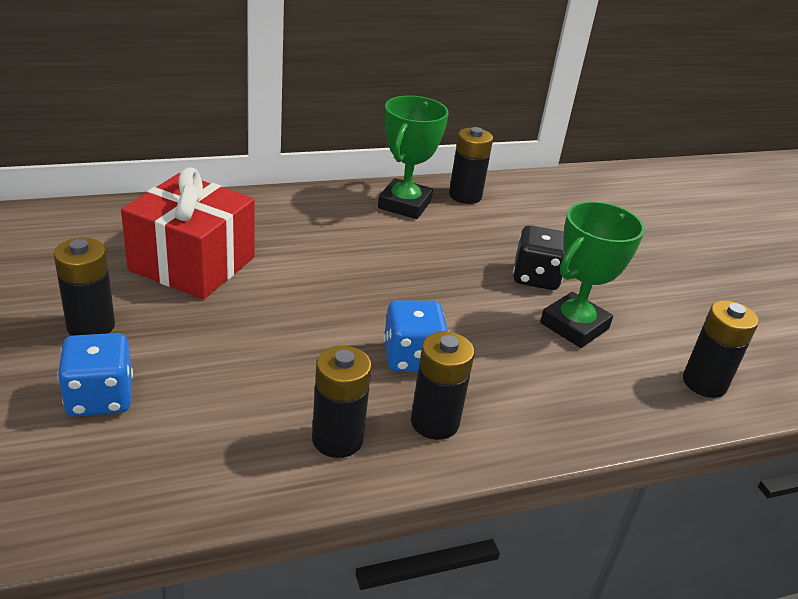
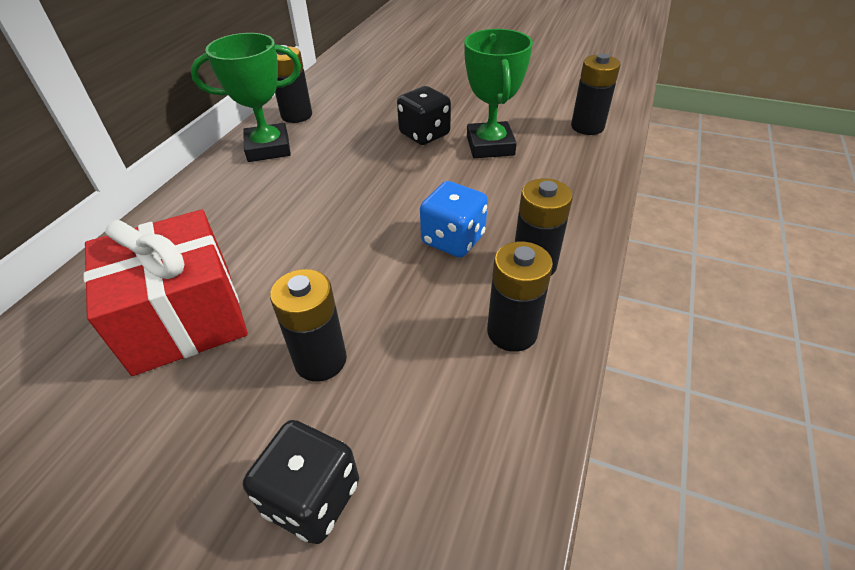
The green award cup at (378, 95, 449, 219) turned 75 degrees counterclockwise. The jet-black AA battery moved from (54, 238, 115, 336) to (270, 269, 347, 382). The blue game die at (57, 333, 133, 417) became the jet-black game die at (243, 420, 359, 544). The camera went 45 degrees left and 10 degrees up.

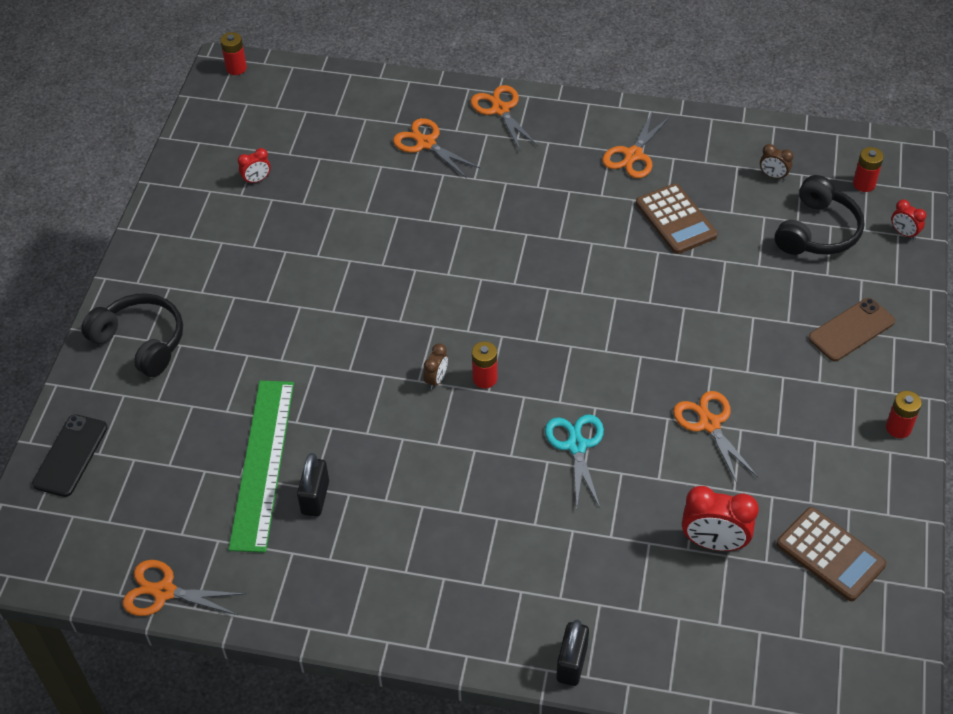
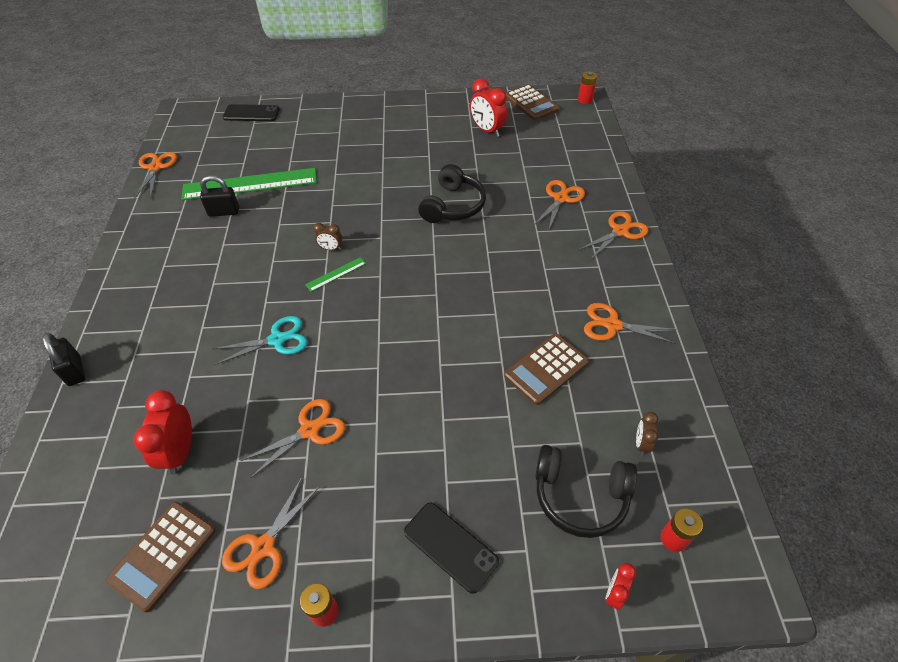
The red clock at (238, 148, 271, 185) changed to 1.87 times the size. The jet-black headphones moved from (81, 293, 183, 377) to (418, 164, 486, 223). The brown mobile phone at (808, 298, 895, 361) became the jet-black mobile phone at (404, 502, 499, 594). The red AA battery at (472, 341, 497, 388) was replaced by the green straightedge at (305, 257, 366, 292). The jet-black padlock at (556, 620, 589, 686) turned 60 degrees clockwise. The brown pocket calculator at (506, 84, 559, 120) appeared. The bright orange pair of scissors at (222, 476, 320, 589) appeared. The camera went 75 degrees right and 0 degrees up.

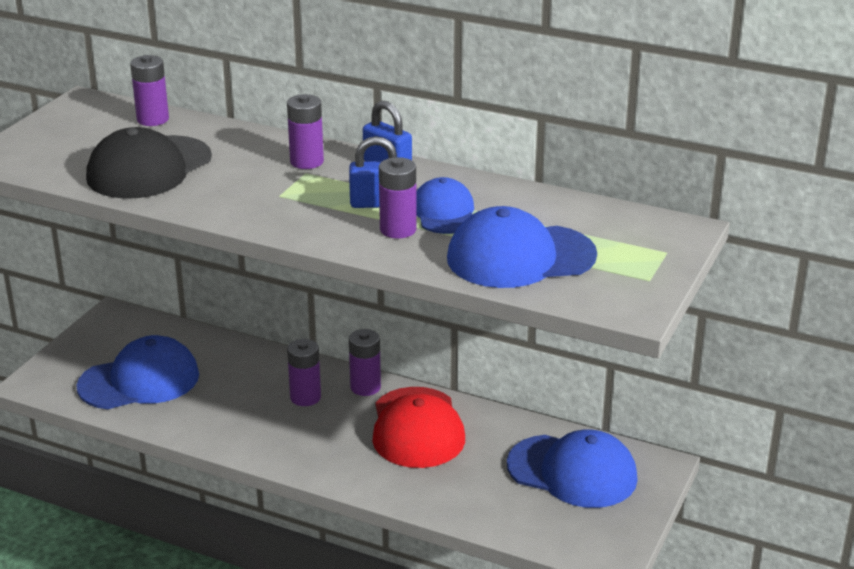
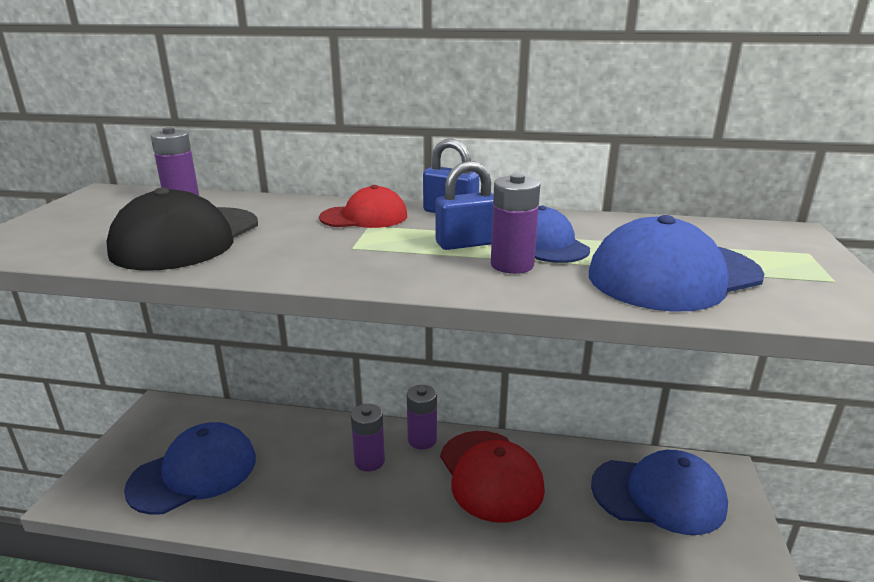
The purple AA battery at (287, 94, 324, 169) was replaced by the red cap at (319, 185, 407, 228). The camera went 15 degrees left and 5 degrees down.

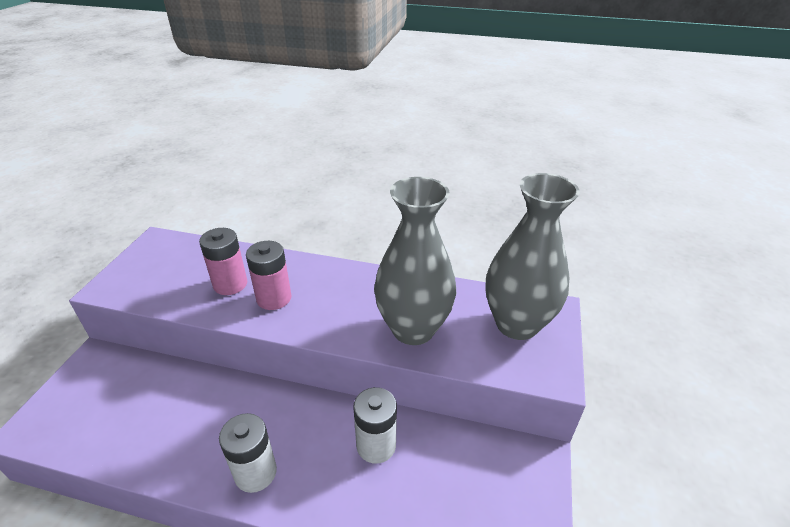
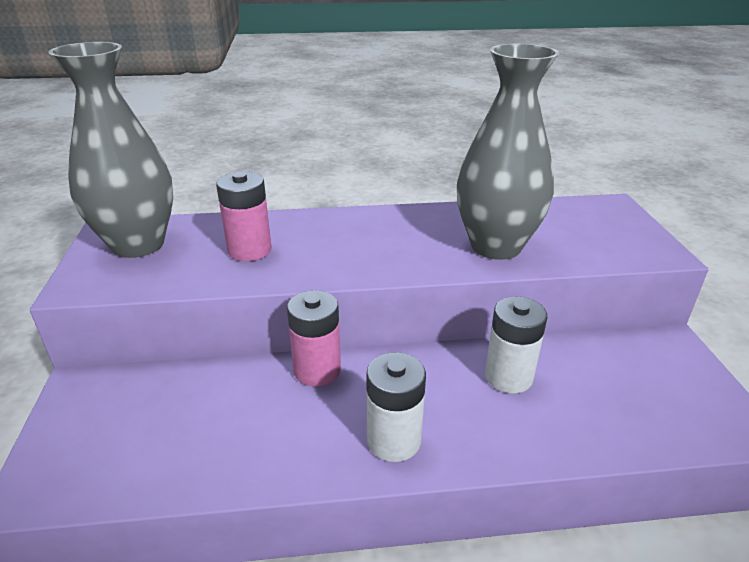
The grey flower vase moved from (486, 173, 580, 340) to (49, 42, 173, 258). The pink AA battery moved from (246, 241, 291, 310) to (287, 290, 341, 386). The camera went 20 degrees left and 5 degrees down.

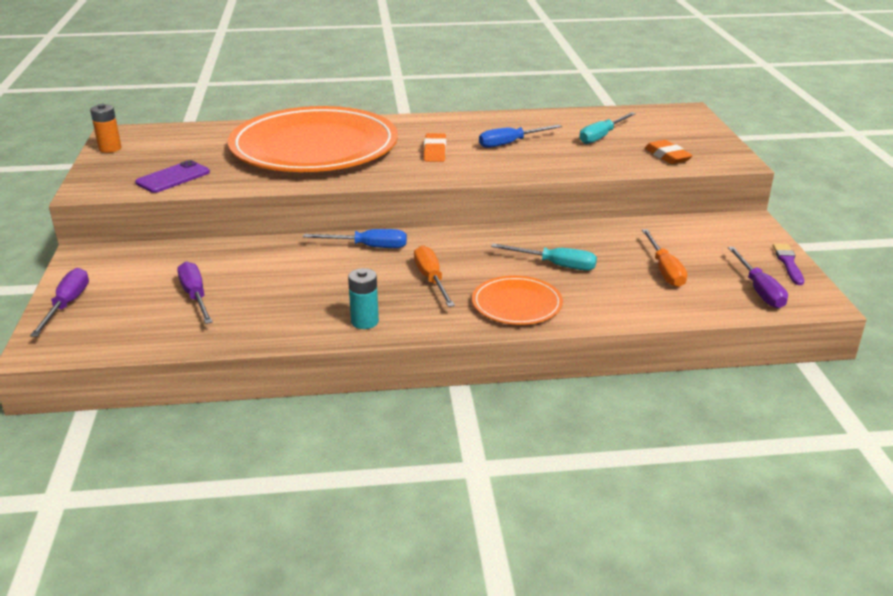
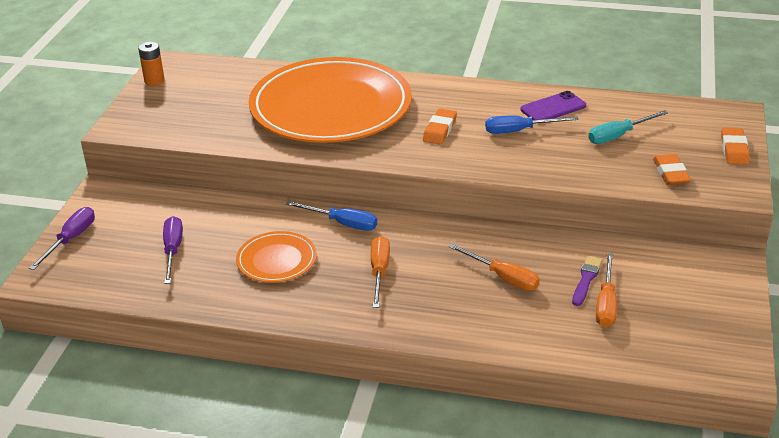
The purple mobile phone moved from (135, 160, 210, 193) to (521, 91, 586, 120). The turquoise hand screwdriver at (491, 243, 597, 271) became the bright orange hand screwdriver at (448, 244, 540, 291). The purple paintbrush moved from (773, 243, 804, 285) to (572, 255, 602, 306). The purple hand screwdriver at (728, 247, 788, 308) disappeared. The turquoise AA battery at (348, 268, 379, 329) disappeared. The bright orange plate moved from (472, 276, 563, 325) to (236, 231, 317, 283). The bright orange pencil eraser at (721, 127, 750, 165) appeared. The camera went 20 degrees right and 5 degrees up.

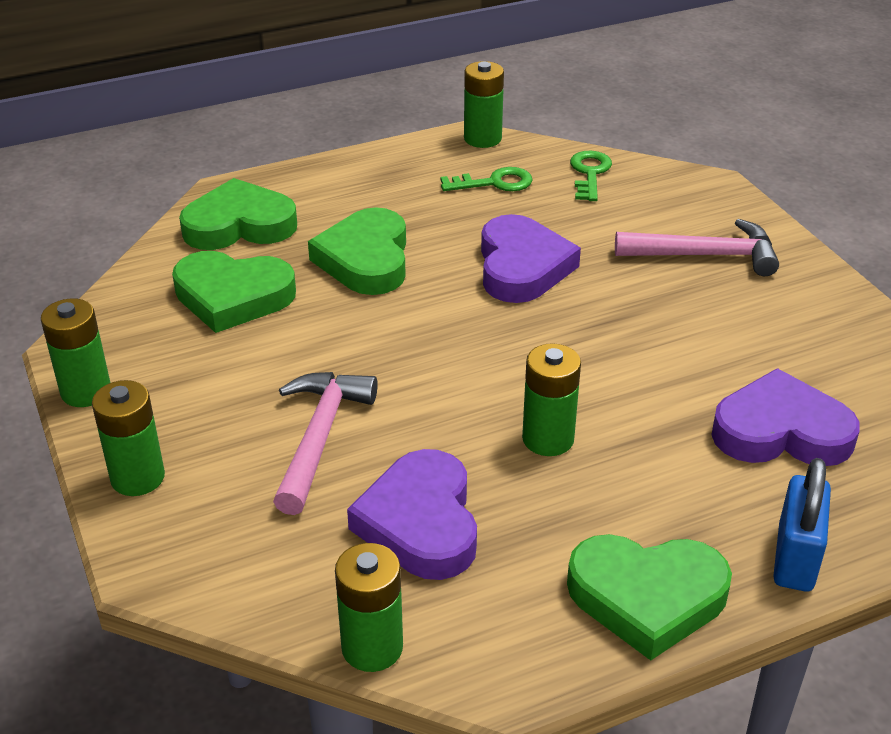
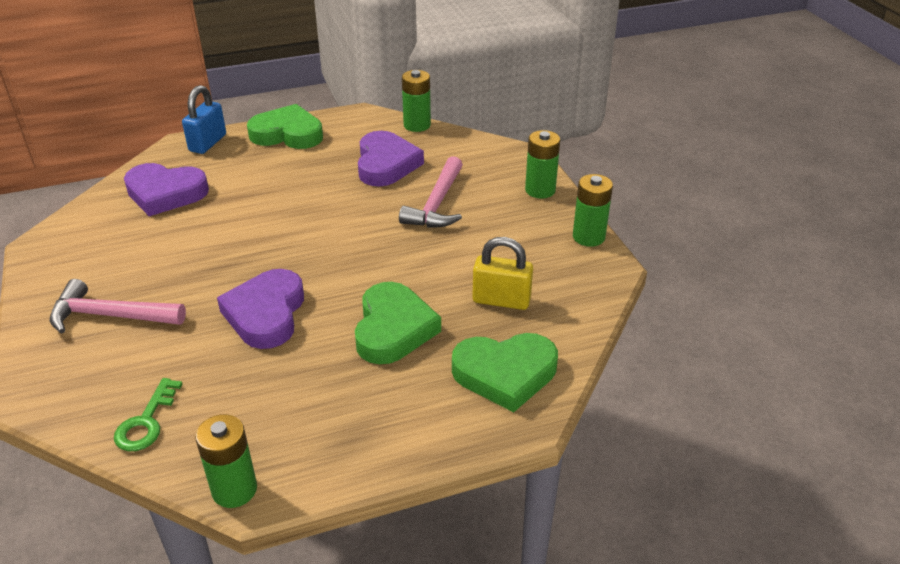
The green key at (440, 167, 532, 191) disappeared. The green love heart at (172, 251, 296, 333) was replaced by the bright yellow padlock at (472, 237, 533, 310). The green AA battery at (522, 343, 581, 456) disappeared. The camera went 175 degrees left and 0 degrees up.

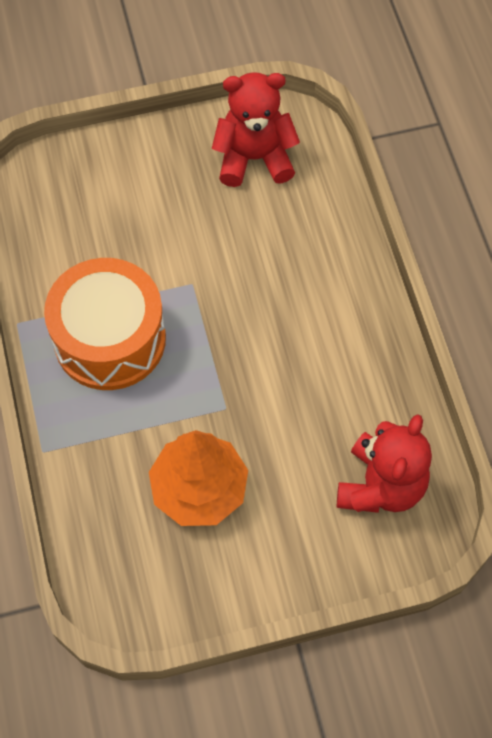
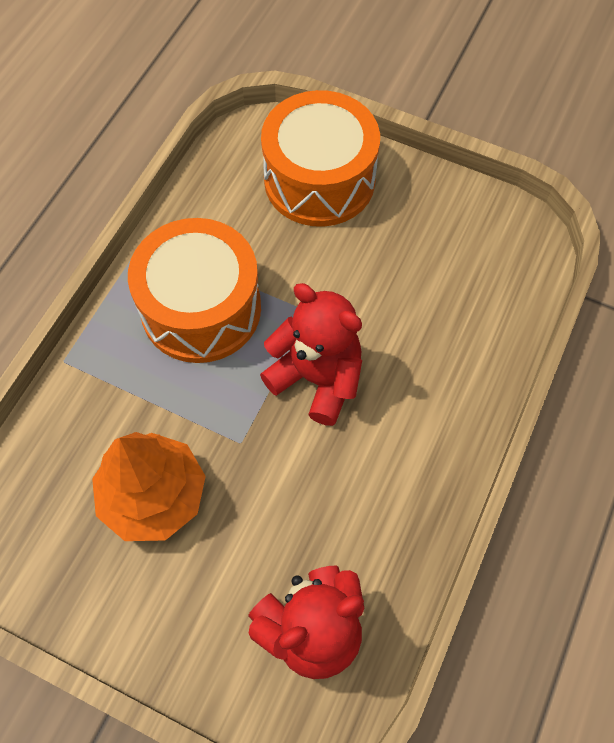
The red teddy moved from (212, 72, 300, 187) to (260, 283, 362, 426). The bright orange toy drum at (261, 90, 380, 227) appeared. The camera went 40 degrees right and 0 degrees up.

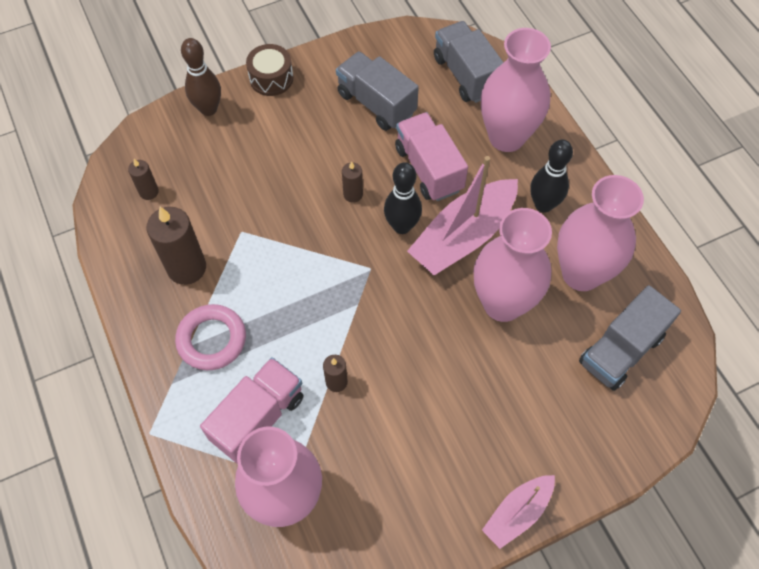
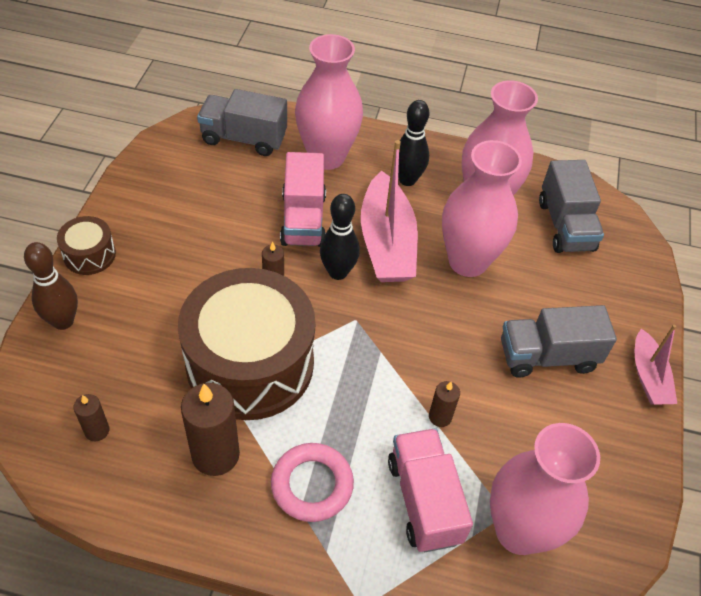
The grey truck moved from (336, 51, 419, 131) to (501, 305, 617, 378). The pink truck at (395, 112, 468, 201) turned 105 degrees counterclockwise. The brown toy drum at (178, 268, 315, 420) appeared. The camera went 55 degrees left and 10 degrees down.

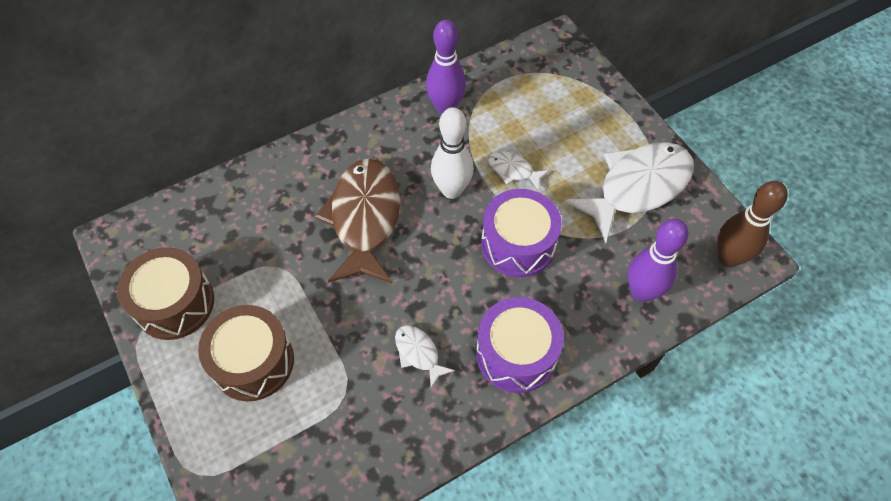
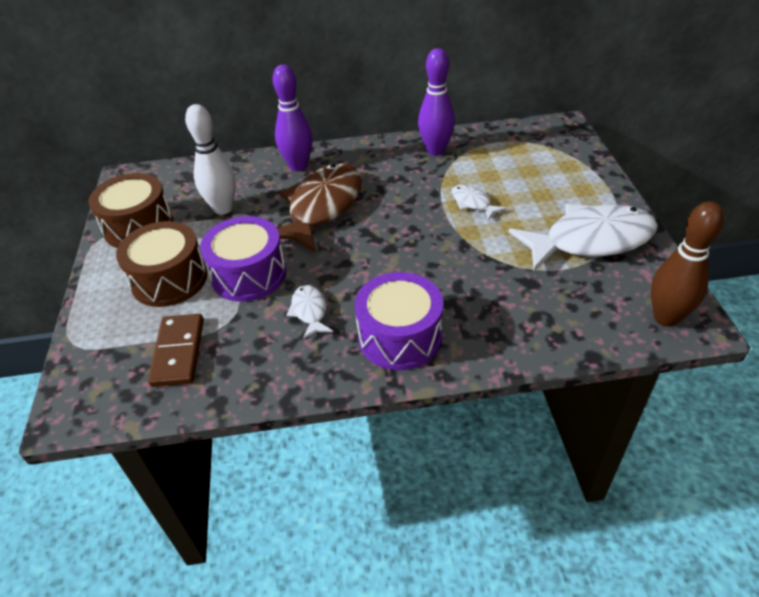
The pure white skittle moved from (431, 107, 474, 199) to (185, 104, 236, 215). The purple toy drum moved from (481, 189, 562, 277) to (200, 216, 286, 302). The purple skittle moved from (628, 219, 688, 302) to (273, 65, 313, 172). The brown domino at (148, 314, 204, 387) appeared. The camera went 25 degrees right and 15 degrees down.

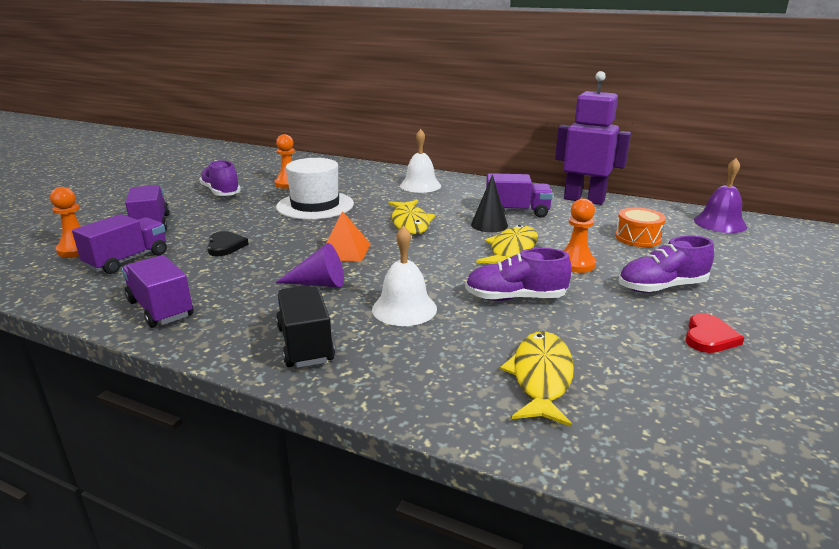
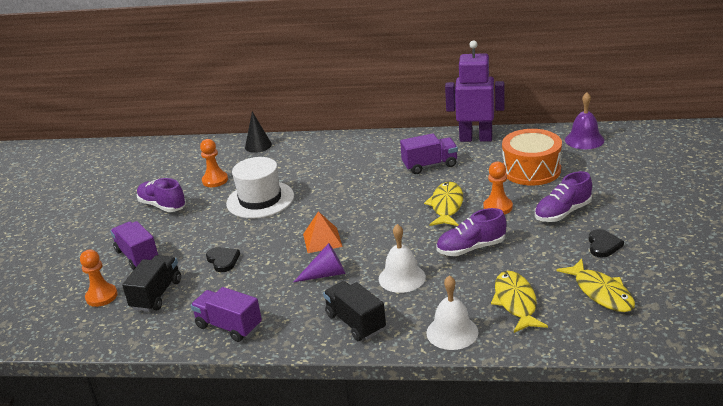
The pure white school bell moved from (400, 129, 441, 193) to (426, 275, 479, 350). The jet-black solid cone moved from (471, 174, 508, 232) to (245, 112, 272, 153). The bright yellow fish figure moved from (388, 200, 435, 234) to (556, 259, 635, 312). The bright orange toy drum at (615, 207, 666, 247) changed to 1.68 times the size. The purple truck at (72, 214, 167, 274) became the jet-black truck at (122, 255, 181, 312). The red love heart at (685, 314, 744, 353) became the jet-black love heart at (589, 229, 624, 258). The camera went 15 degrees left and 5 degrees up.

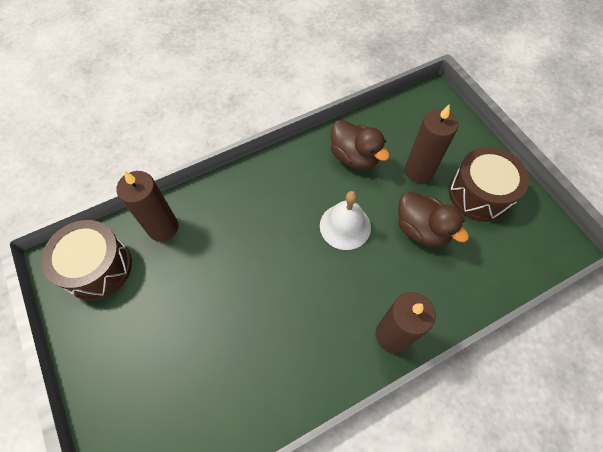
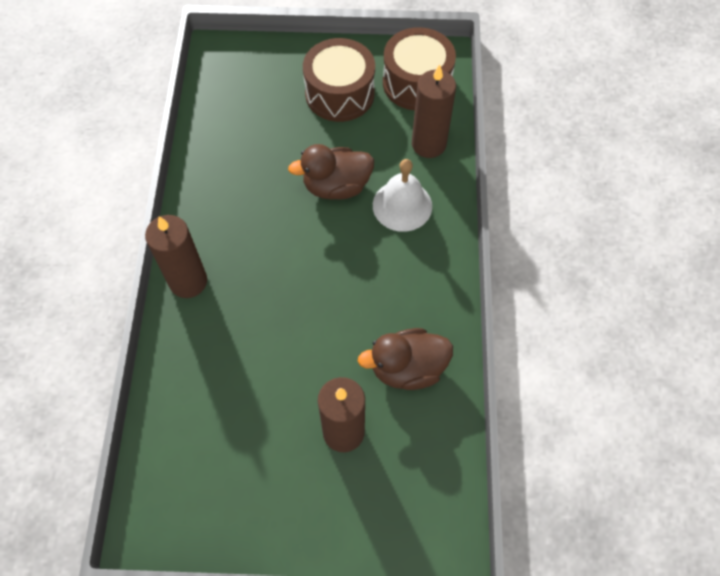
The brown toy drum moved from (449, 147, 529, 222) to (303, 38, 375, 122). The pure white school bell moved from (320, 191, 371, 250) to (373, 159, 432, 232). The brown toy duck moved from (398, 191, 469, 247) to (288, 144, 374, 200). The camera went 120 degrees right and 0 degrees up.

